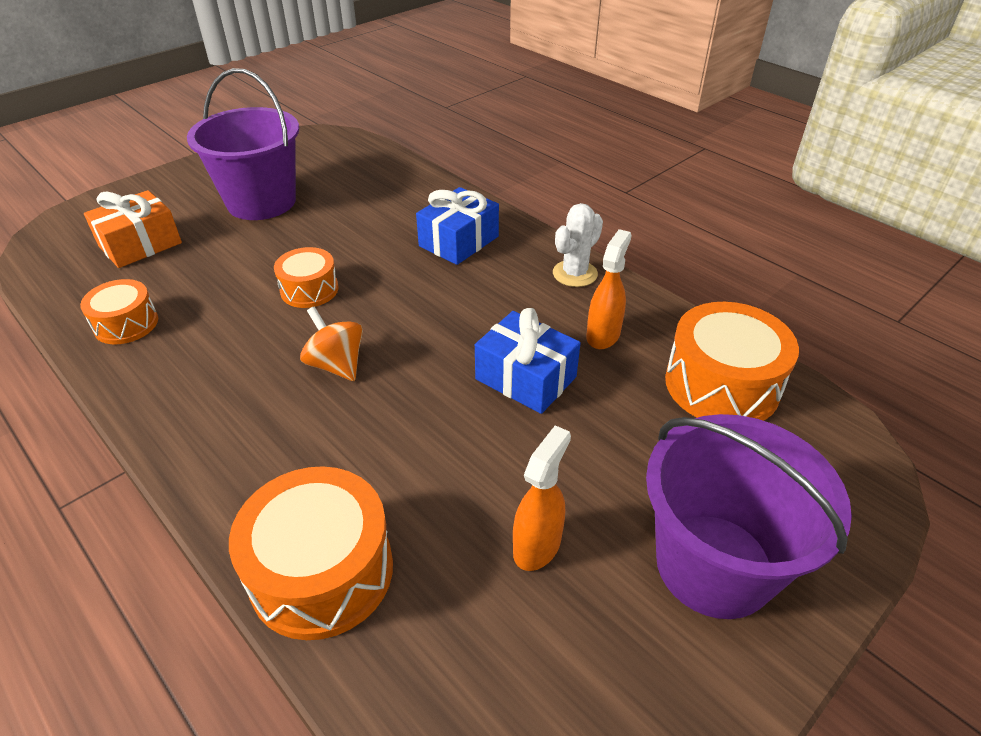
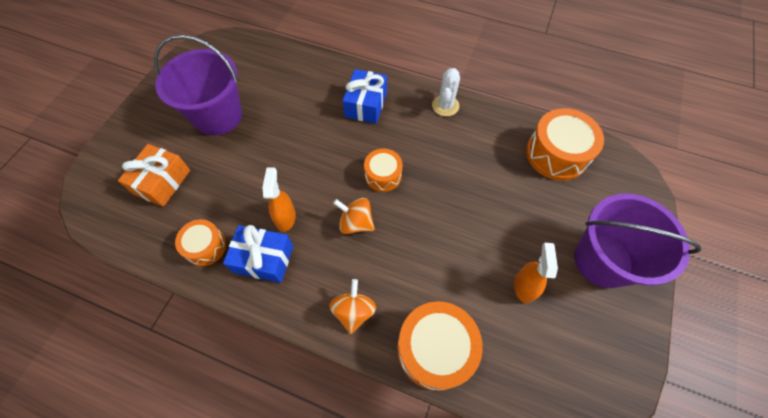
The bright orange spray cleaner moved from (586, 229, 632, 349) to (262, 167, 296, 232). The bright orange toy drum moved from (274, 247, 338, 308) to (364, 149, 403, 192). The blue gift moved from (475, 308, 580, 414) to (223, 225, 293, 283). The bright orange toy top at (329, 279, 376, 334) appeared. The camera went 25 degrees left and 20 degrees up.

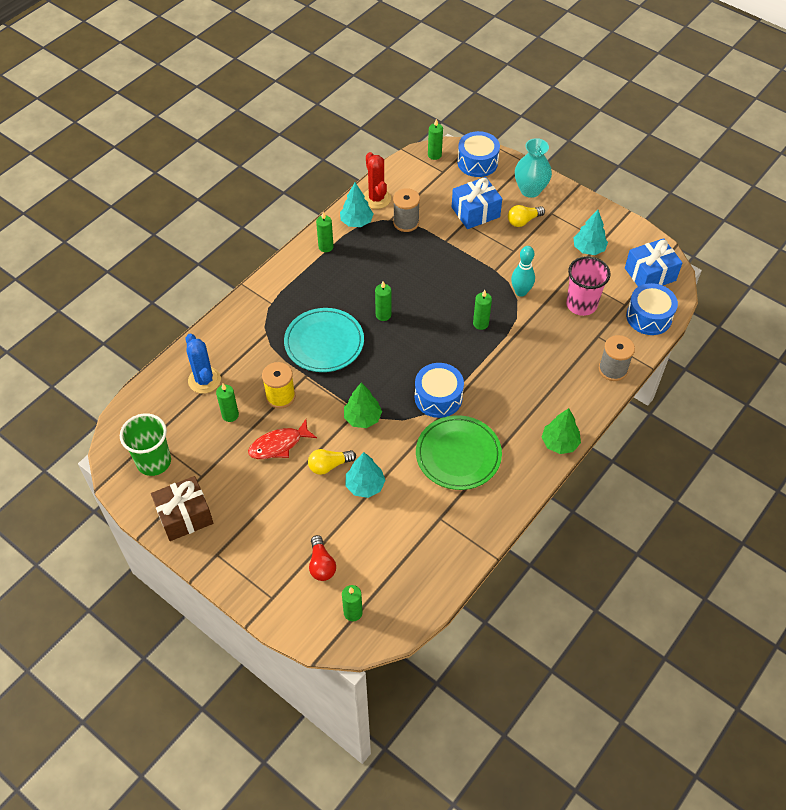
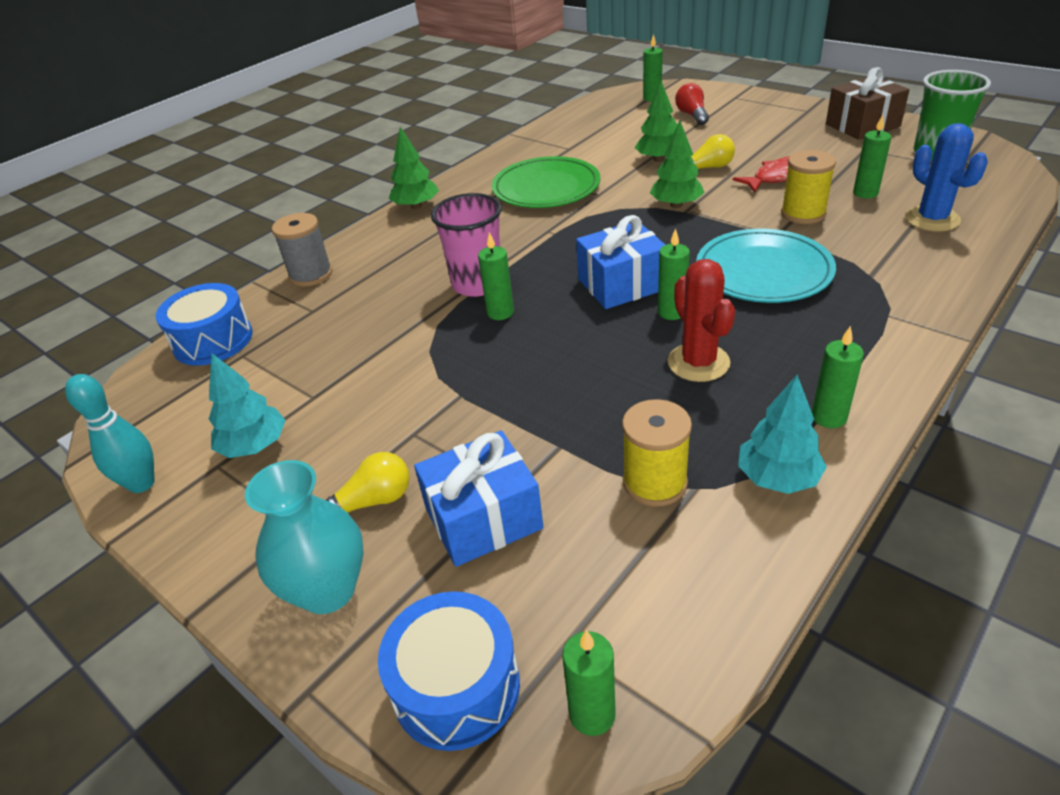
The red saguaro cactus moved from (363, 152, 391, 209) to (668, 259, 735, 382). The grey bobbin at (393, 188, 420, 232) became the bright yellow bobbin at (622, 399, 692, 507). The blue gift moved from (625, 238, 683, 287) to (576, 215, 665, 309). The turquoise skittle moved from (511, 246, 535, 297) to (65, 374, 155, 493). The pink beaker moved from (566, 256, 611, 316) to (431, 193, 502, 297). The blue toy drum at (415, 363, 464, 418) disappeared. The turquoise tree at (345, 452, 385, 498) became the green tree at (635, 80, 677, 162). The camera went 175 degrees left and 15 degrees down.

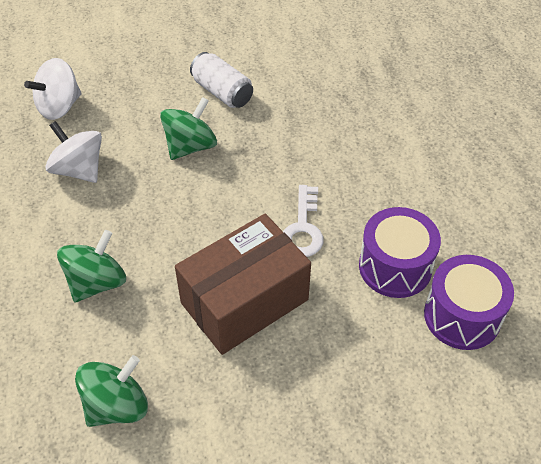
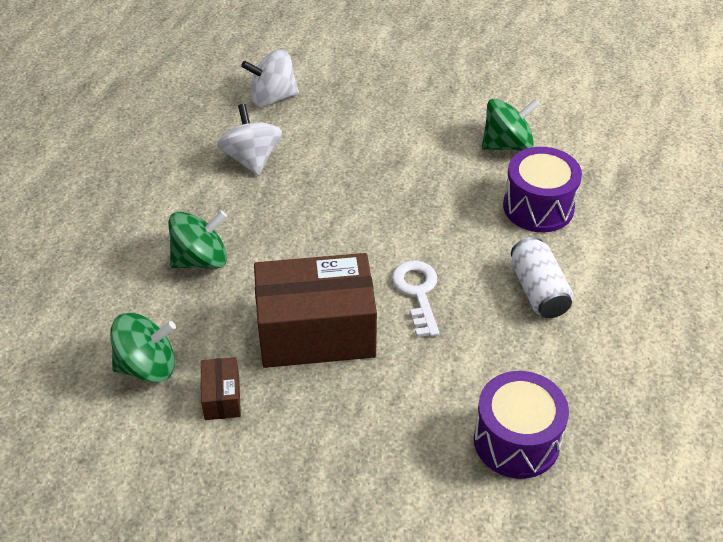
The pure white tin moved from (190, 52, 253, 108) to (511, 237, 573, 318). The green toy top moved from (160, 97, 217, 160) to (482, 99, 540, 151). The pure white key at (283, 185, 323, 257) turned 135 degrees clockwise. The purple toy drum moved from (359, 207, 441, 298) to (503, 147, 582, 232). The brown box at (201, 357, 241, 420) appeared. The camera went 30 degrees right and 5 degrees down.

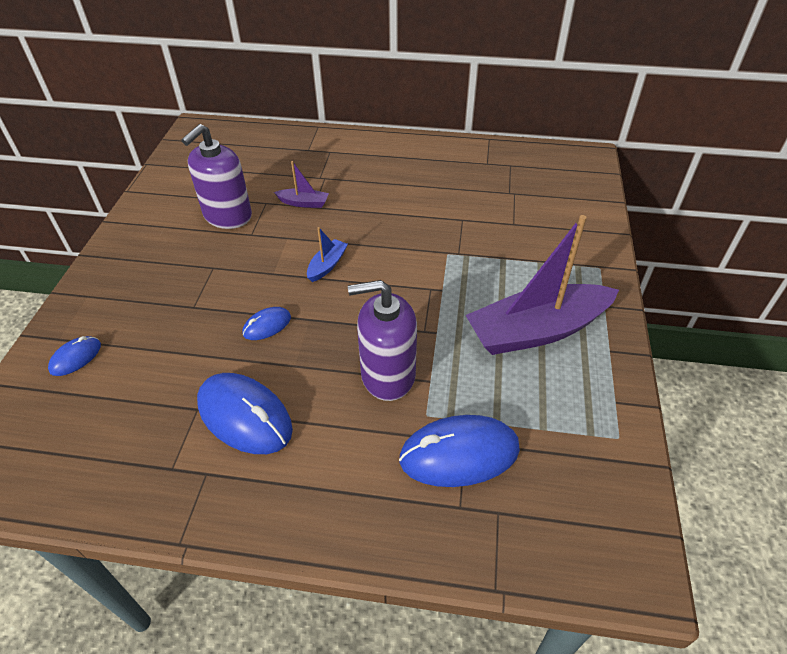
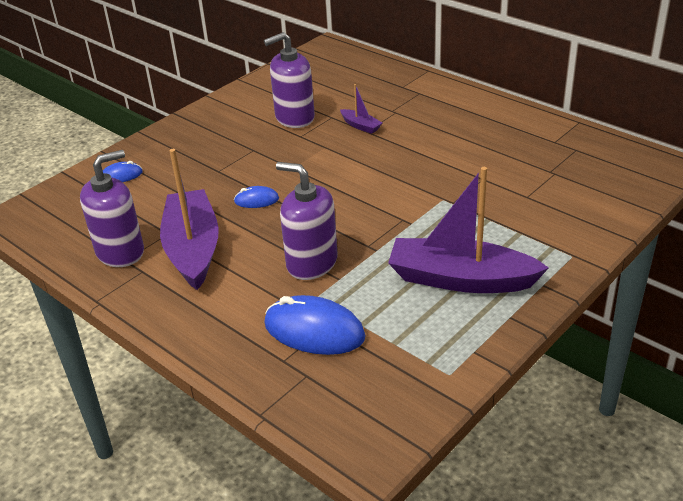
The blue boat at (307, 227, 348, 282) disappeared. The blue mouse at (197, 373, 293, 454) was replaced by the purple boat at (160, 149, 219, 290). The purple soap pump at (80, 150, 144, 267) appeared. The camera went 35 degrees right and 10 degrees down.

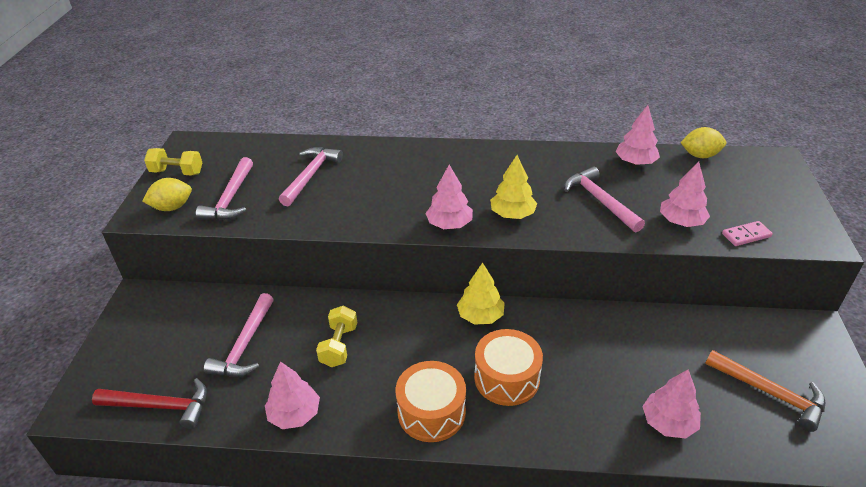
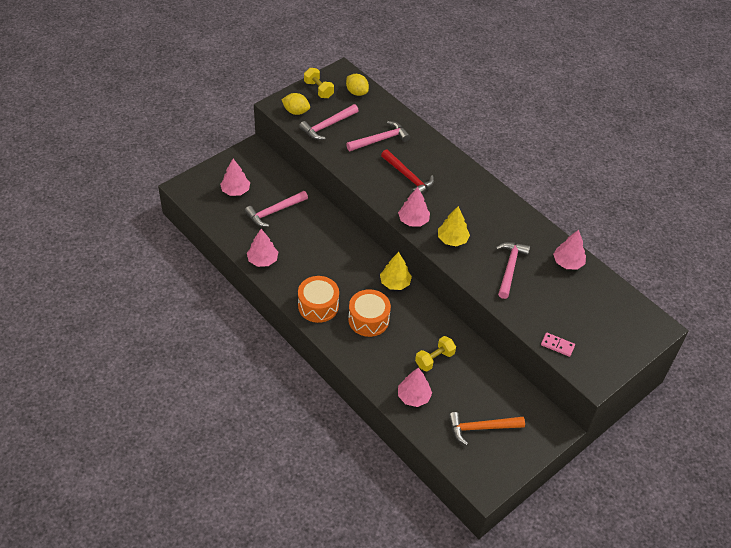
The bright yellow lemon moved from (680, 127, 726, 158) to (346, 74, 369, 96). The pink tree moved from (660, 161, 710, 227) to (220, 159, 250, 196). The bright yellow hand weight moved from (316, 306, 357, 367) to (415, 336, 456, 372). The bright orange hammer at (705, 350, 826, 432) turned 90 degrees clockwise. The red hammer moved from (92, 378, 207, 429) to (381, 149, 434, 193). The camera went 40 degrees right and 10 degrees up.

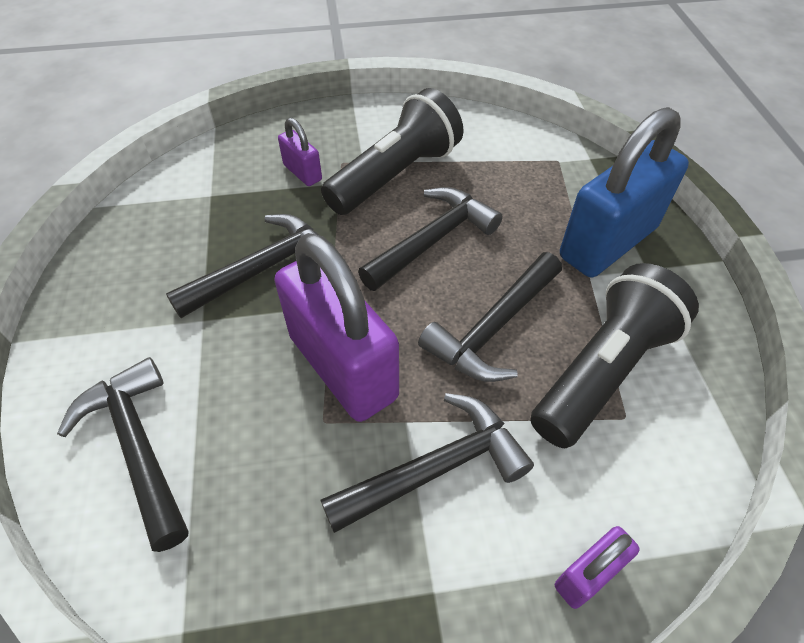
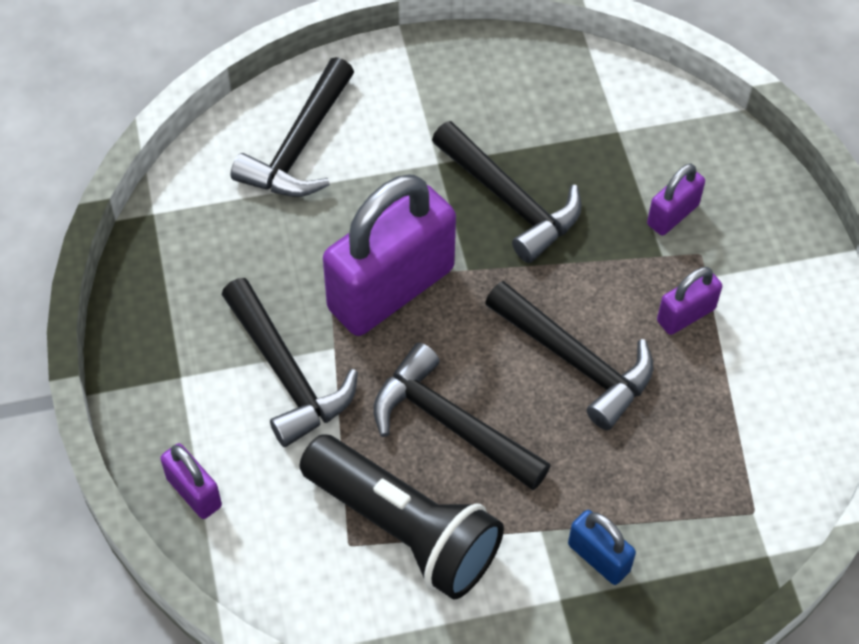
The jet-black pocket torch at (321, 88, 464, 215) was replaced by the purple padlock at (657, 267, 722, 335). The blue padlock at (560, 107, 689, 277) changed to 0.46 times the size. The jet-black hammer at (57, 357, 188, 552) turned 150 degrees clockwise. The camera went 85 degrees right and 5 degrees up.

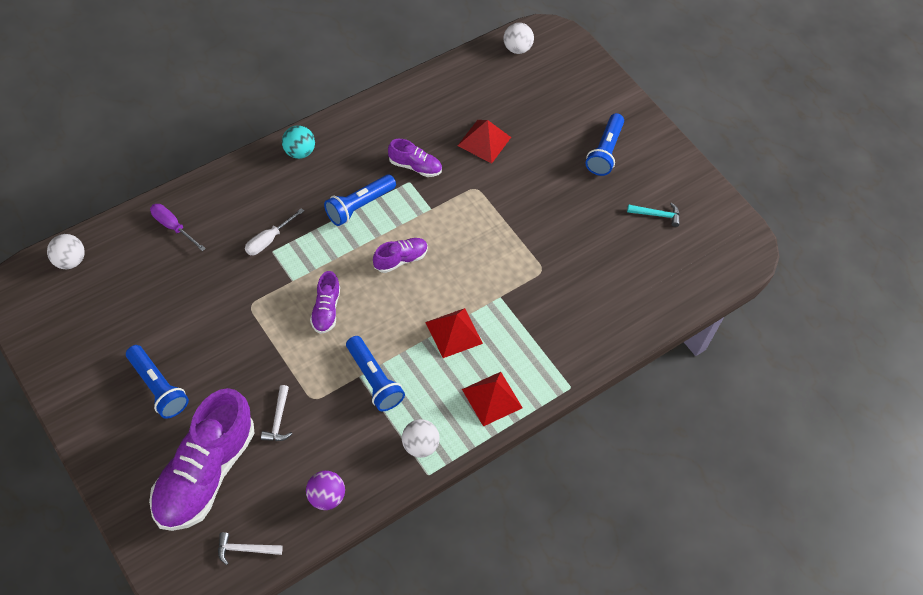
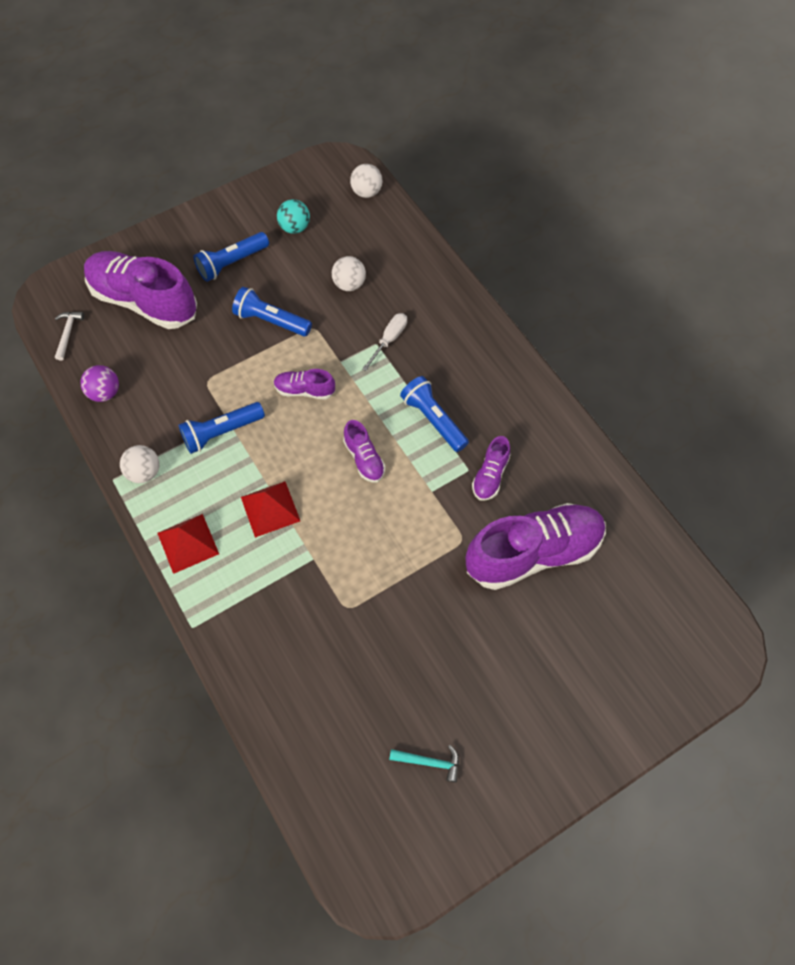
The pure white sphere moved from (504, 23, 534, 54) to (332, 256, 366, 291). The blue pocket torch moved from (585, 113, 624, 176) to (232, 287, 312, 336). The red pyramid shape at (458, 120, 511, 164) was replaced by the purple sneaker at (466, 503, 606, 590). The turquoise sphere moved from (282, 125, 315, 159) to (277, 199, 310, 234). The turquoise hammer at (627, 203, 680, 227) turned 90 degrees counterclockwise. The purple hand screwdriver at (150, 204, 206, 251) disappeared. The pure white hand screwdriver at (245, 208, 304, 255) turned 75 degrees clockwise. The pure white hammer at (261, 385, 292, 441) disappeared. The camera went 100 degrees right and 5 degrees up.

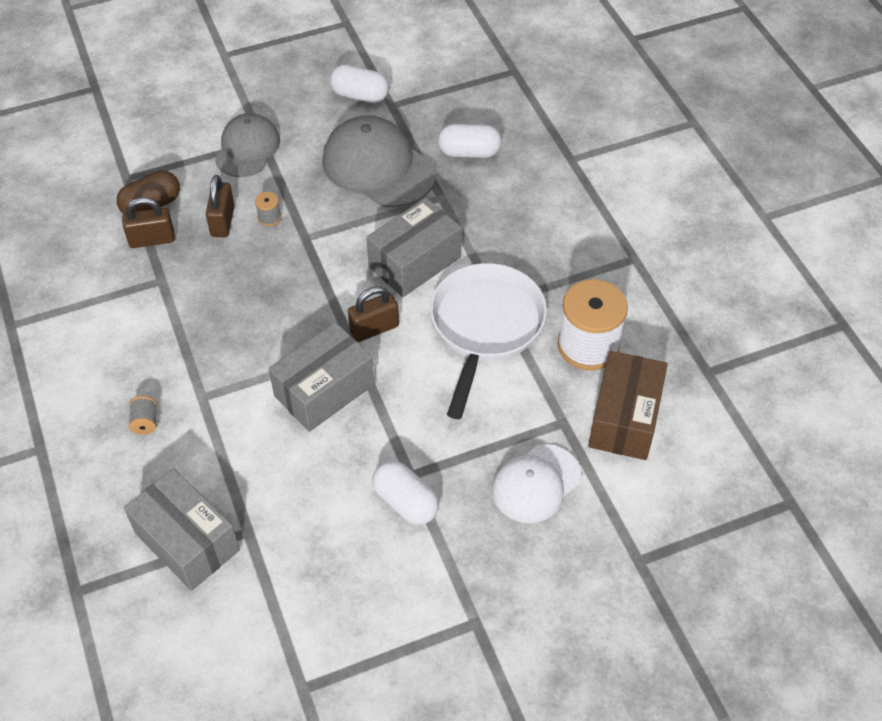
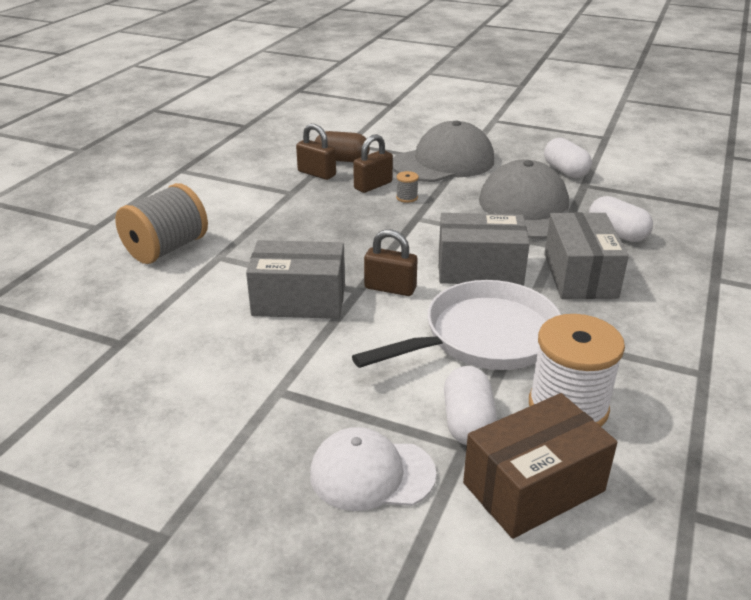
The grey cap at (215, 113, 280, 177) changed to 1.53 times the size. The grey bobbin at (129, 396, 157, 435) changed to 2.45 times the size. The pure white capsule moved from (372, 460, 439, 525) to (444, 366, 497, 445). The grey box moved from (124, 468, 240, 591) to (544, 212, 629, 299). The camera went 45 degrees right and 20 degrees down.

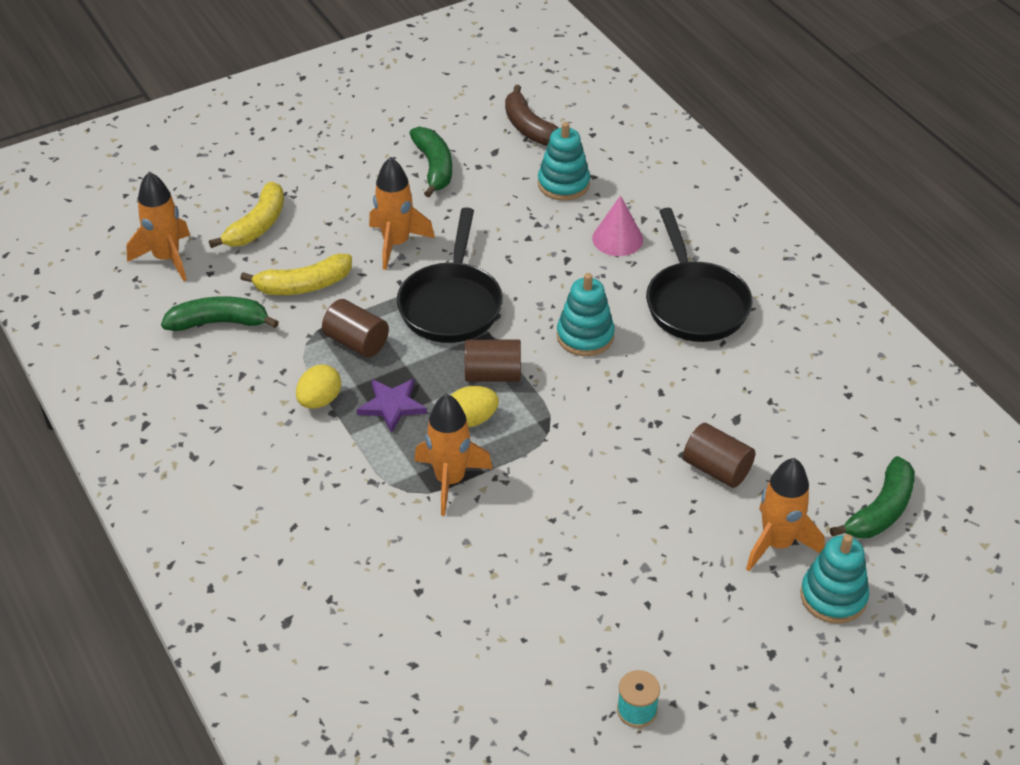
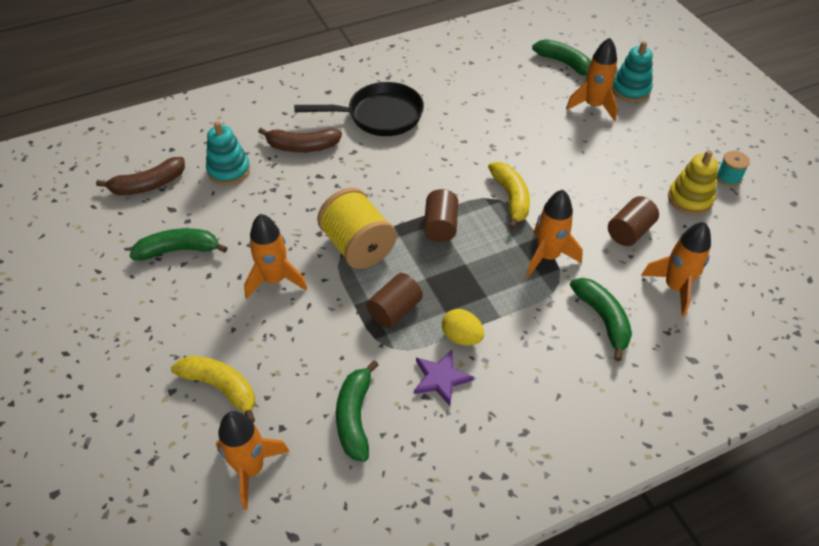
The pink solid cone at (592, 195, 643, 256) was replaced by the brown banana at (258, 128, 342, 152). The jet-black skillet at (397, 207, 503, 343) was replaced by the bright yellow bobbin at (317, 188, 396, 269). The bright yellow banana moved from (240, 254, 352, 295) to (488, 162, 530, 229). The turquoise stacking rings at (557, 273, 615, 356) disappeared. The purple five-pointed star moved from (357, 379, 427, 433) to (414, 350, 474, 406). The bright yellow egg shape at (451, 386, 499, 427) disappeared. The brown solid cylinder moved from (683, 423, 755, 488) to (608, 196, 659, 246). The bright yellow stacking rings at (668, 150, 718, 215) appeared. The bright orange rocket at (641, 222, 711, 316) appeared. The green banana at (570, 278, 632, 361) appeared. The camera went 85 degrees left and 5 degrees up.

